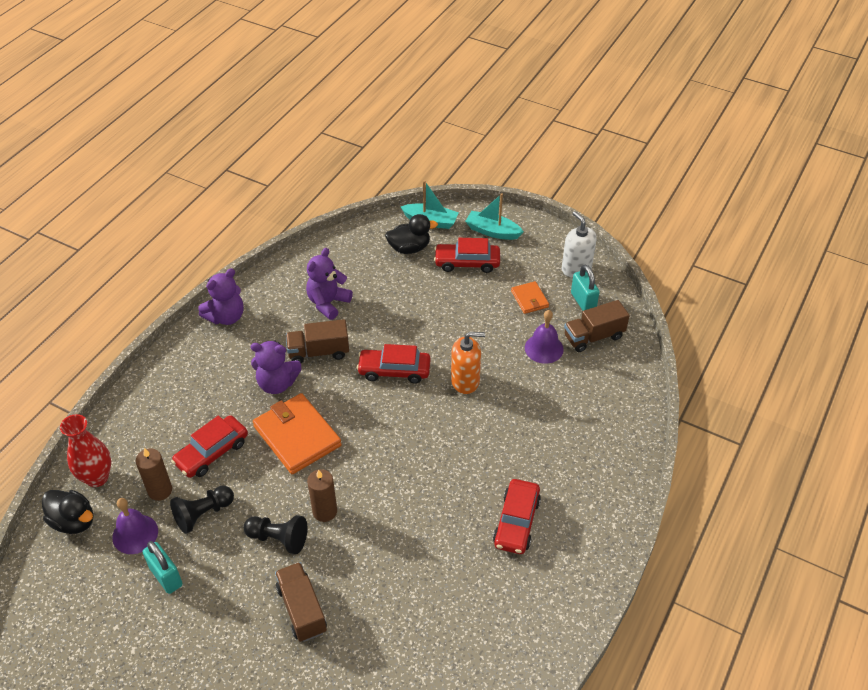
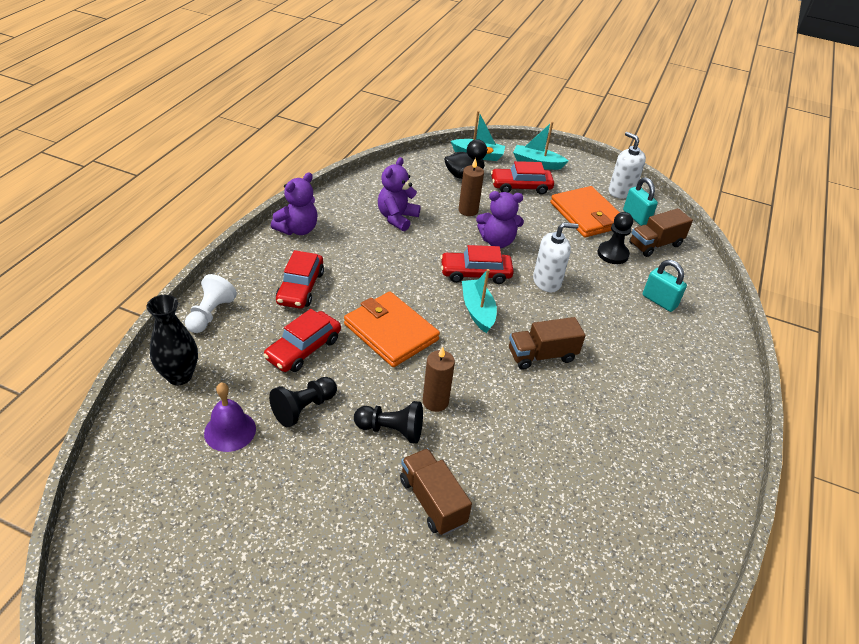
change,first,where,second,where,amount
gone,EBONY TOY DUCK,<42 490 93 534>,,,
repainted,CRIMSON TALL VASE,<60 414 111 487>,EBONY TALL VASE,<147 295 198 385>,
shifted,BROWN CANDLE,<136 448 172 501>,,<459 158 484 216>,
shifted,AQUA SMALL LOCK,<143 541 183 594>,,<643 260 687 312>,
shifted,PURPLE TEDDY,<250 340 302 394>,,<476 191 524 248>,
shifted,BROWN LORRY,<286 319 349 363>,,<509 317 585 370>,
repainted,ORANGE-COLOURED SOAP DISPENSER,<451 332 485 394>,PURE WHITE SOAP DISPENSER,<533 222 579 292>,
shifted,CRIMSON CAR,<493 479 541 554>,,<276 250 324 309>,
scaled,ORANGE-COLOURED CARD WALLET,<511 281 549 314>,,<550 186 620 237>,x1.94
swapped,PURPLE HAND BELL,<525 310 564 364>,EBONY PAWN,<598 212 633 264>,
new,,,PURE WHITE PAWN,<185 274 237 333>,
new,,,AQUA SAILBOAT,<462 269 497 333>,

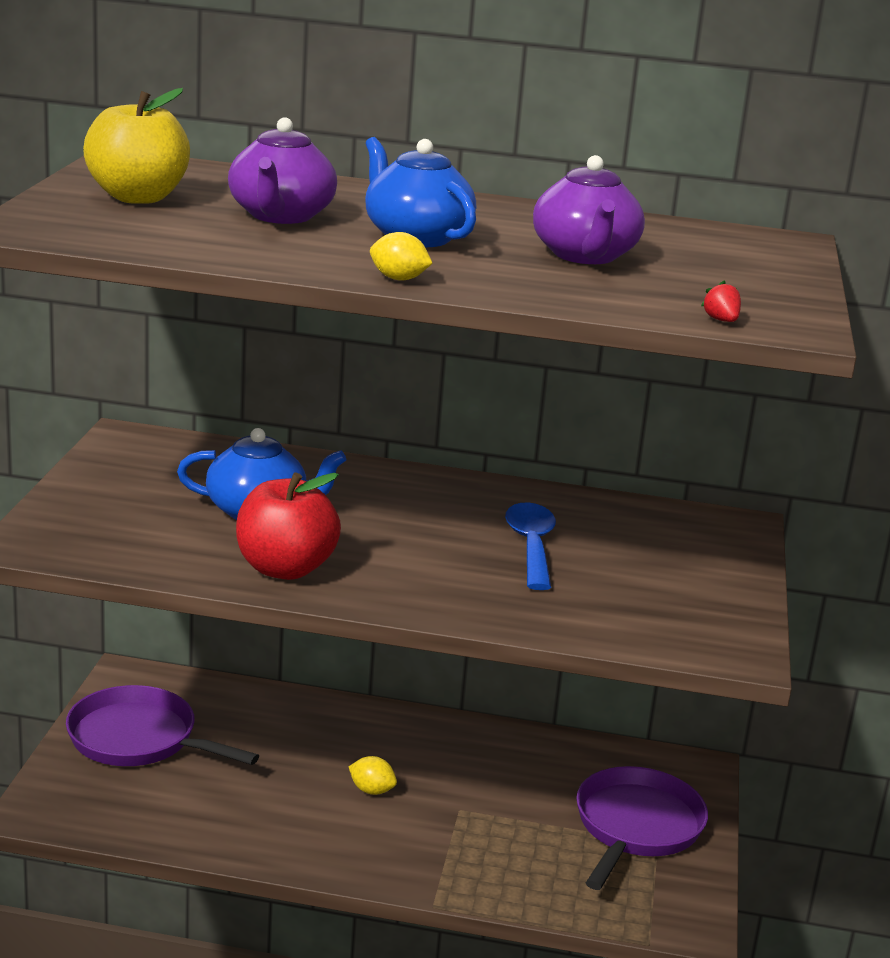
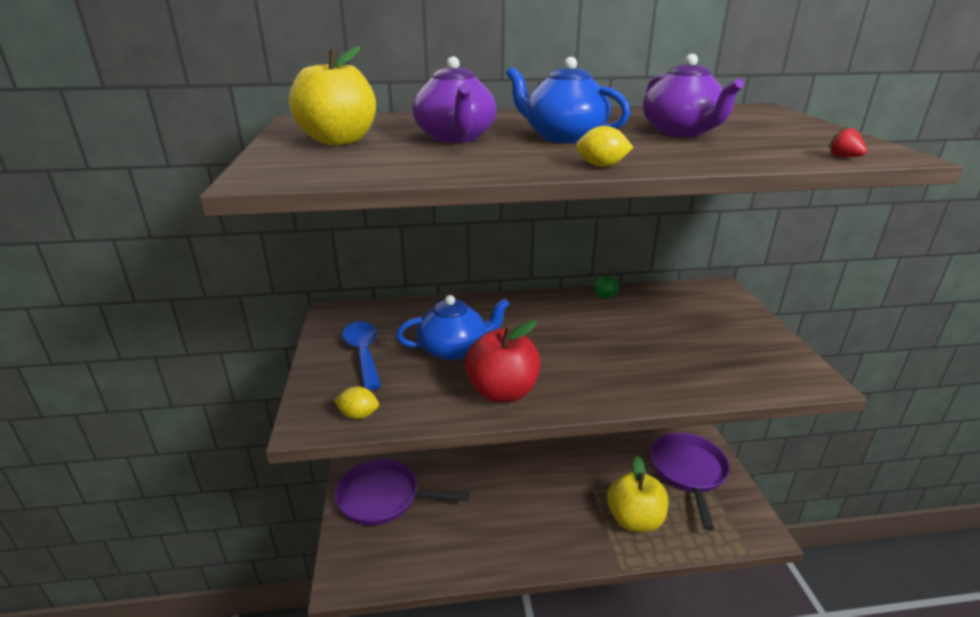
change,first,where,second,where,amount
shifted,YELLOW LEMON,<349 756 397 795>,,<334 386 379 419>,
shifted,ROYAL BLUE TEASPOON,<505 503 556 590>,,<342 321 381 390>,
new,,,GREEN TOY APPLE,<595 275 619 299>,
new,,,YELLOW TOY APPLE,<607 456 668 532>,

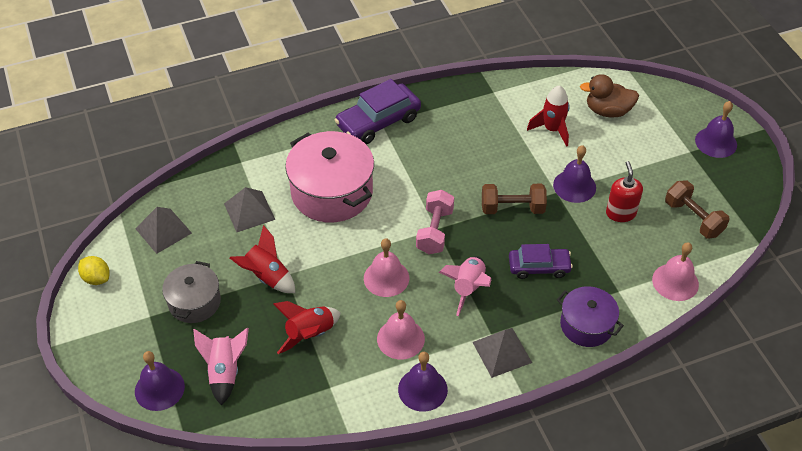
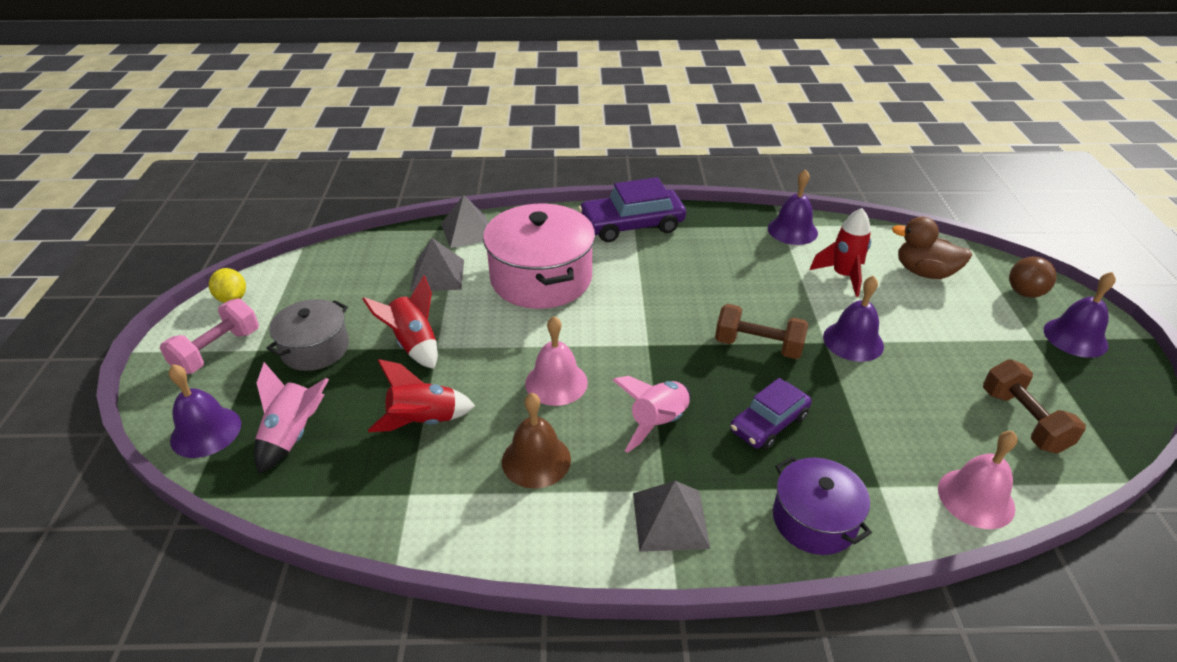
change,first,where,second,where,amount
shifted,GREY SOLID PYRAMID,<135 207 192 254>,,<441 195 488 248>,
repainted,PINK HAND BELL,<377 300 425 359>,BROWN HAND BELL,<502 393 571 489>,
shifted,PURPLE HAND BELL,<398 352 448 412>,,<768 169 818 245>,
shifted,PINK FREE WEIGHT,<416 190 454 254>,,<160 299 259 374>,
rotated,PURPLE CAR,<509 244 573 279>,,<730 378 812 450>,120 degrees clockwise
gone,CRIMSON SOAP DISPENSER,<606 161 643 222>,,,
new,,,BROWN PLAY BALL,<1009 257 1057 298>,

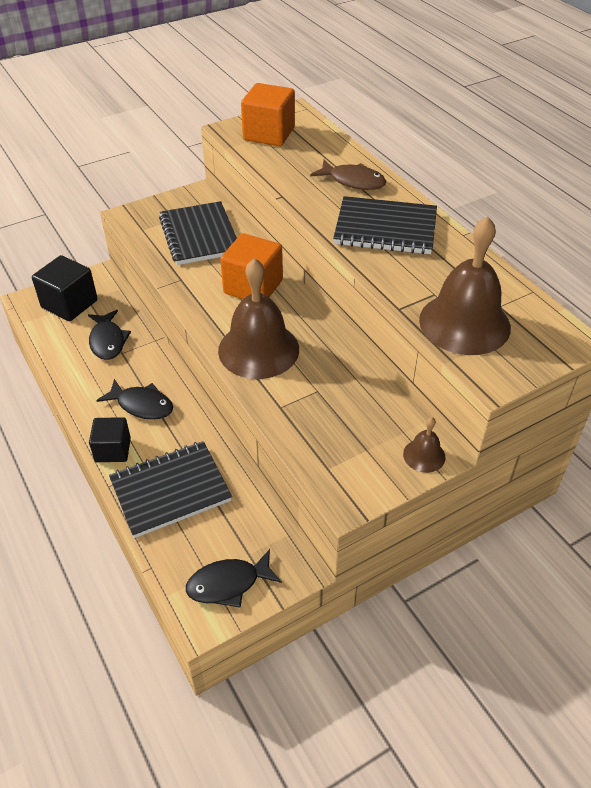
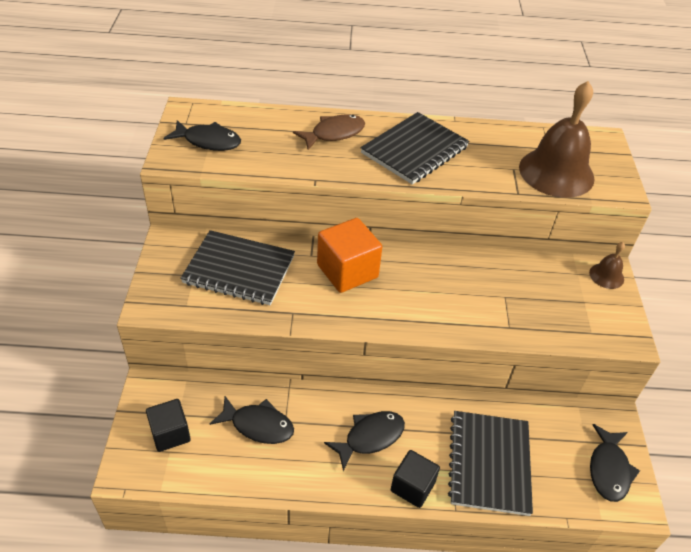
change,first,where,second,where,amount
scaled,EBONY CUBE,<32 255 98 321>,,<146 399 191 452>,x0.66
gone,BROWN HAND BELL,<218 258 299 379>,,,
swapped,ORANGE-COLOURED CUBE,<241 83 295 146>,EBONY FISH,<164 120 241 151>,

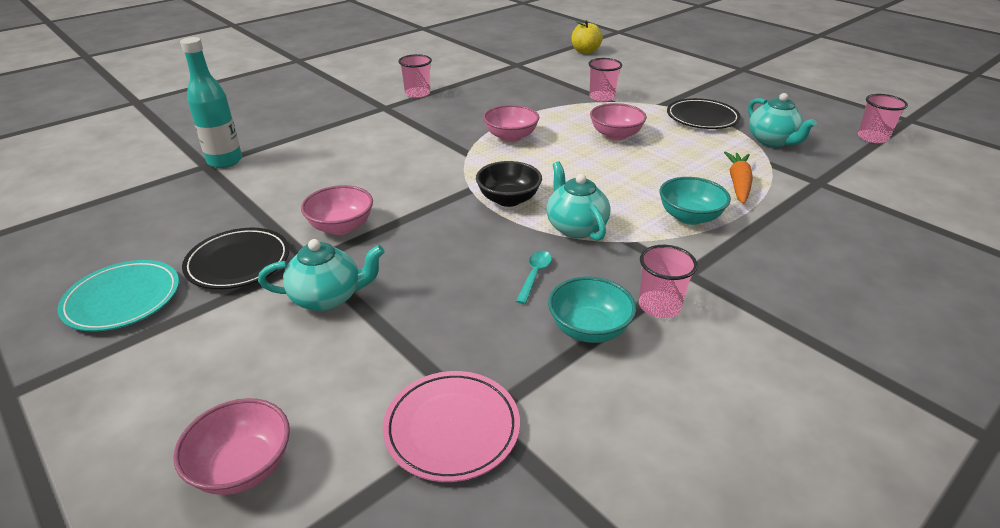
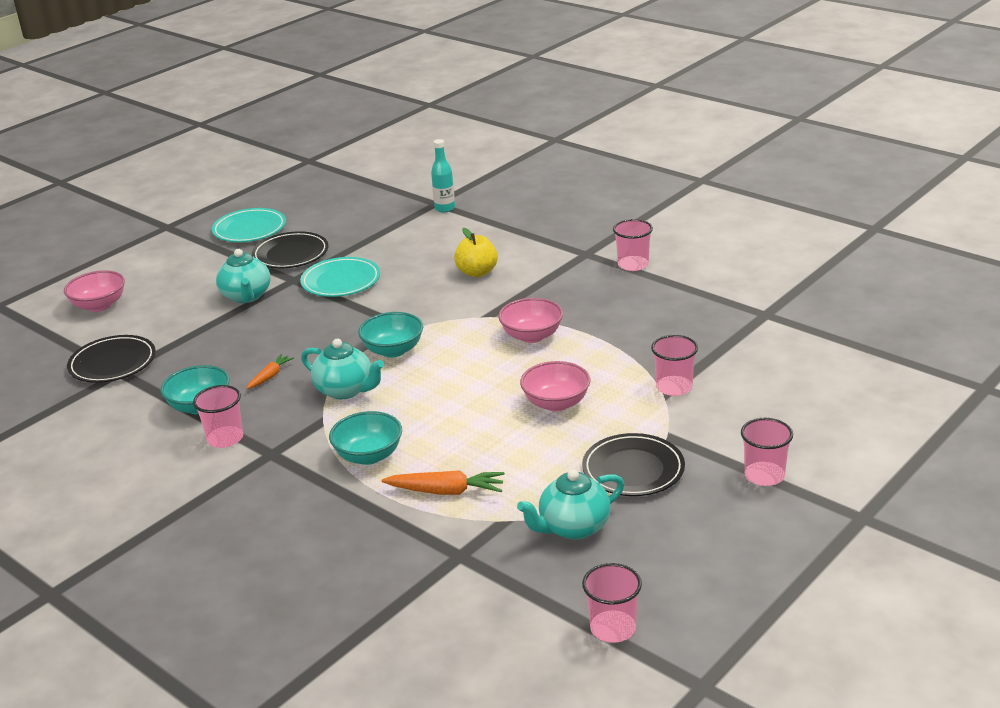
change,first,where,second,where,amount
scaled,AQUA DRINK BOTTLE,<180 37 242 168>,,<431 139 455 212>,x0.66
swapped,PINK DEEP DISH,<301 185 373 235>,AQUA PLATE,<300 257 380 297>,
repainted,PINK PLATE,<383 371 520 482>,EBONY PLATE,<67 335 156 383>,
repainted,EBONY DEEP DISH,<476 161 542 207>,AQUA DEEP DISH,<358 312 423 358>,
swapped,AQUA TEASPOON,<516 251 552 304>,ORANGE-COLOURED ROOT VEGETABLE,<246 354 294 389>,
rotated,AQUA CHINA TEAPOT,<546 161 610 241>,,<301 339 384 399>,60 degrees clockwise
shifted,YELLOW TOY APPLE,<572 20 603 54>,,<454 228 498 277>,
new,,,PINK TUMBLER,<741 418 793 486>,

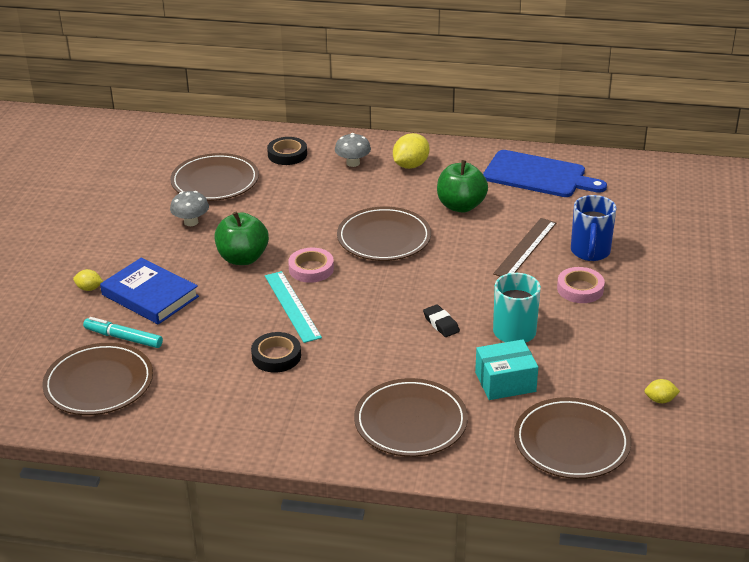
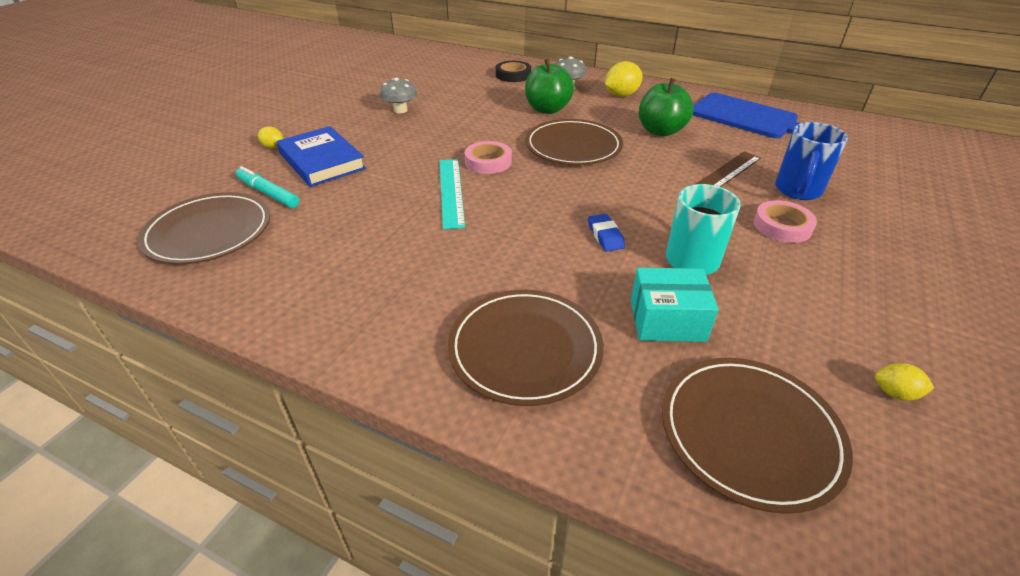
change,first,where,second,where,amount
gone,BROWN PLATE,<170 153 259 201>,,,
shifted,GREEN TOY APPLE,<214 211 269 265>,,<525 59 574 114>,
gone,EBONY TAPE,<251 332 301 373>,,,
repainted,EBONY ERASER,<423 304 460 337>,ROYAL BLUE ERASER,<588 214 625 252>,

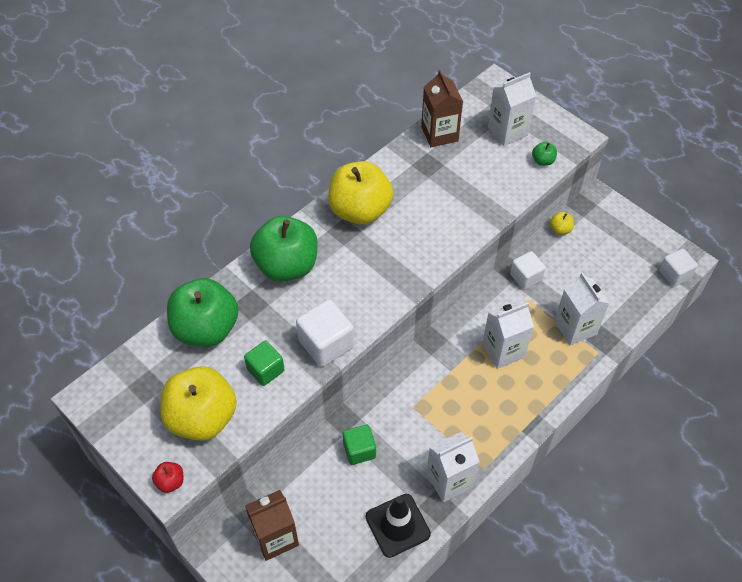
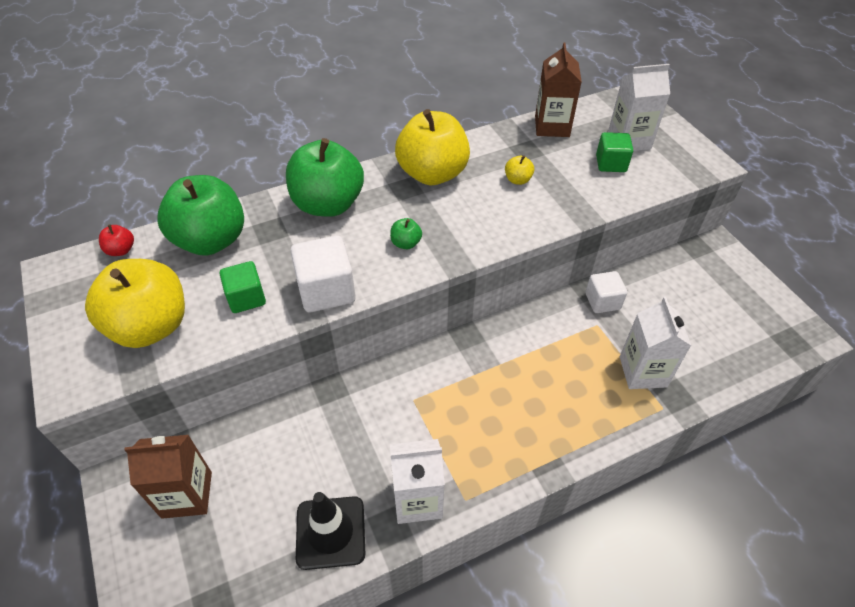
change,first,where,second,where,amount
shifted,CRIMSON TOY APPLE,<152 462 183 493>,,<99 224 134 256>,
shifted,GREEN CUBE,<343 425 376 465>,,<596 132 633 172>,
gone,PURE WHITE CARTON,<482 301 534 369>,,,
shifted,GREEN TOY APPLE,<532 142 557 166>,,<390 218 422 249>,
shifted,YELLOW TOY APPLE,<550 212 574 235>,,<505 155 534 185>,
gone,PURE WHITE CUBE,<659 249 698 287>,,,

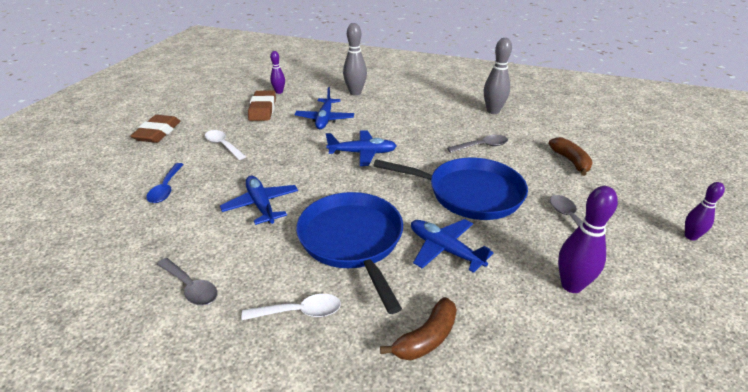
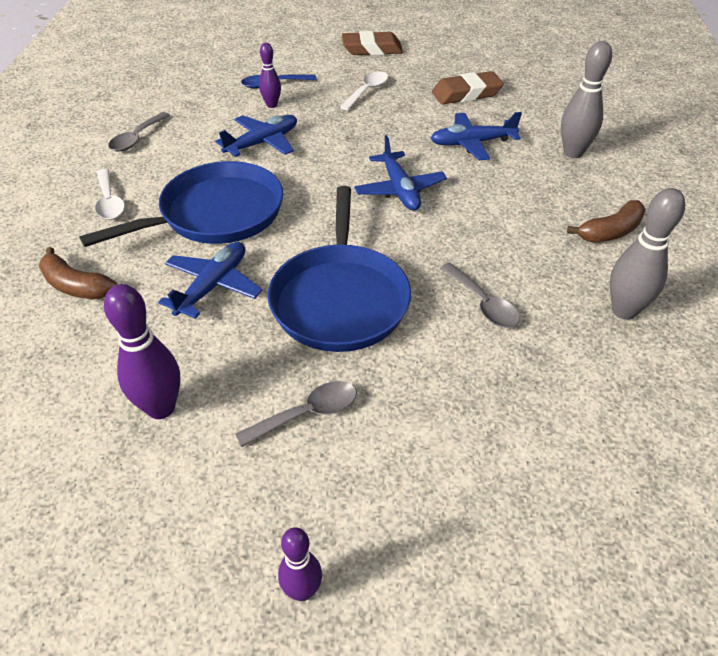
change,first,where,second,where,amount
shifted,PURPLE BOWLING PIN,<270 51 285 94>,,<259 43 281 108>,
shifted,BROWN TOY BANANA,<549 137 593 176>,,<567 200 646 242>,

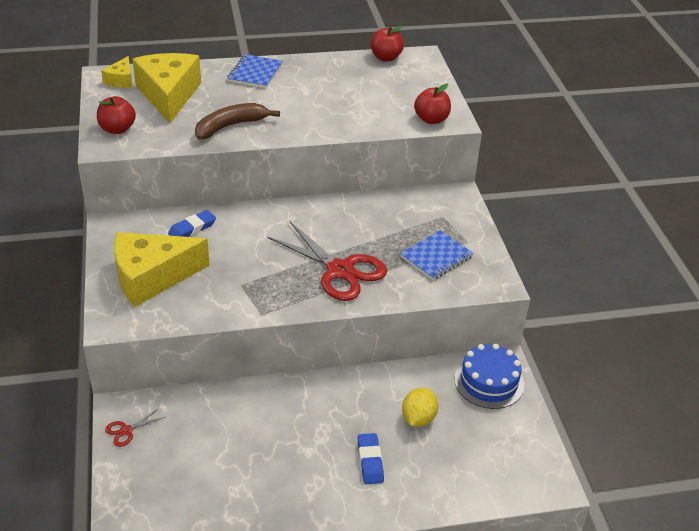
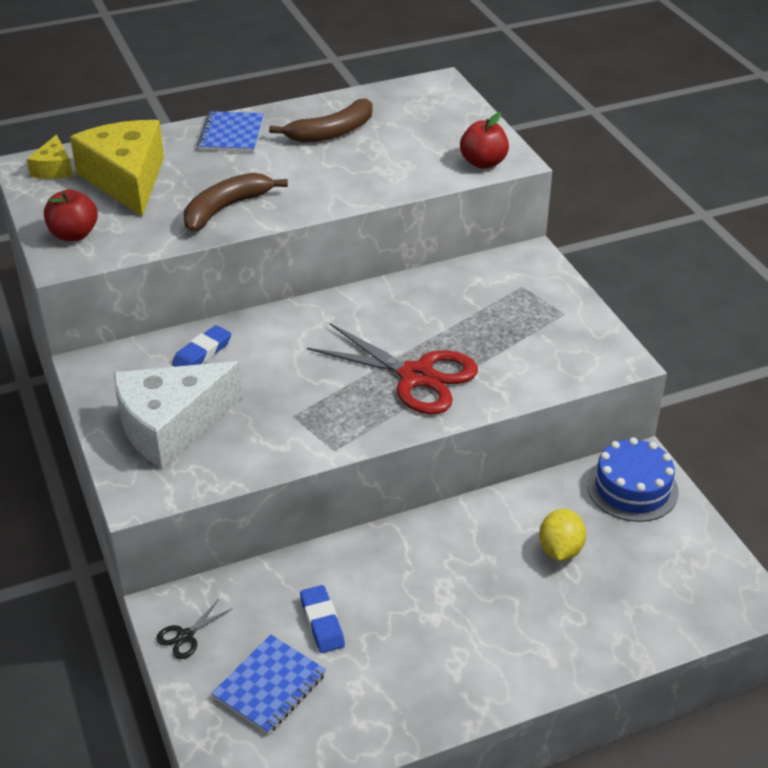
change,first,where,second,where,amount
repainted,CRIMSON SHEARS,<105 408 165 447>,EBONY SHEARS,<156 599 233 659>,
repainted,YELLOW CHEESE,<114 232 210 307>,PURE WHITE CHEESE,<114 361 243 469>,
shifted,ROYAL BLUE ERASER,<358 433 384 484>,,<300 585 345 653>,
gone,CRIMSON TOY APPLE,<370 26 404 62>,,,
shifted,ROYAL BLUE EXERCISE BOOK,<400 230 473 280>,,<211 634 326 734>,
new,,,BROWN TOY BANANA,<269 98 373 143>,

